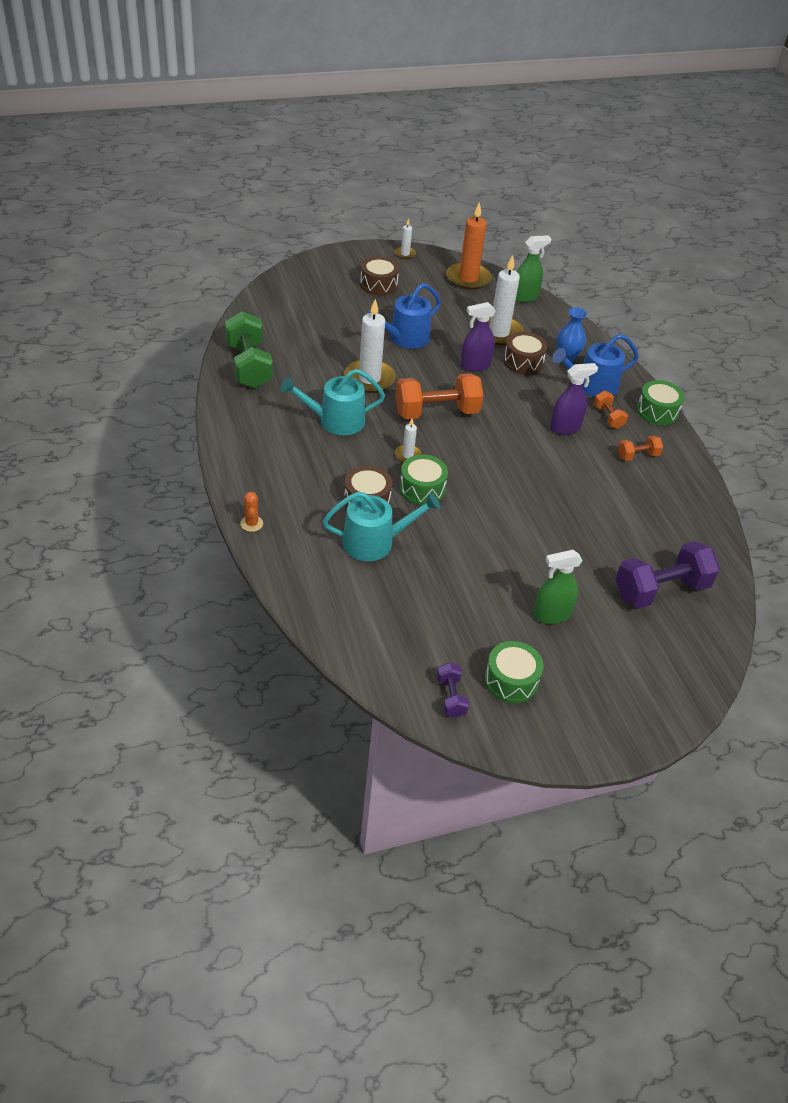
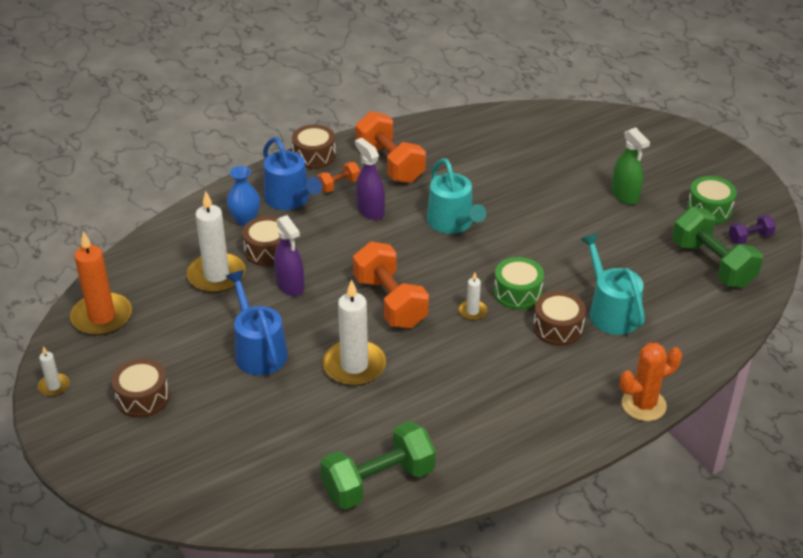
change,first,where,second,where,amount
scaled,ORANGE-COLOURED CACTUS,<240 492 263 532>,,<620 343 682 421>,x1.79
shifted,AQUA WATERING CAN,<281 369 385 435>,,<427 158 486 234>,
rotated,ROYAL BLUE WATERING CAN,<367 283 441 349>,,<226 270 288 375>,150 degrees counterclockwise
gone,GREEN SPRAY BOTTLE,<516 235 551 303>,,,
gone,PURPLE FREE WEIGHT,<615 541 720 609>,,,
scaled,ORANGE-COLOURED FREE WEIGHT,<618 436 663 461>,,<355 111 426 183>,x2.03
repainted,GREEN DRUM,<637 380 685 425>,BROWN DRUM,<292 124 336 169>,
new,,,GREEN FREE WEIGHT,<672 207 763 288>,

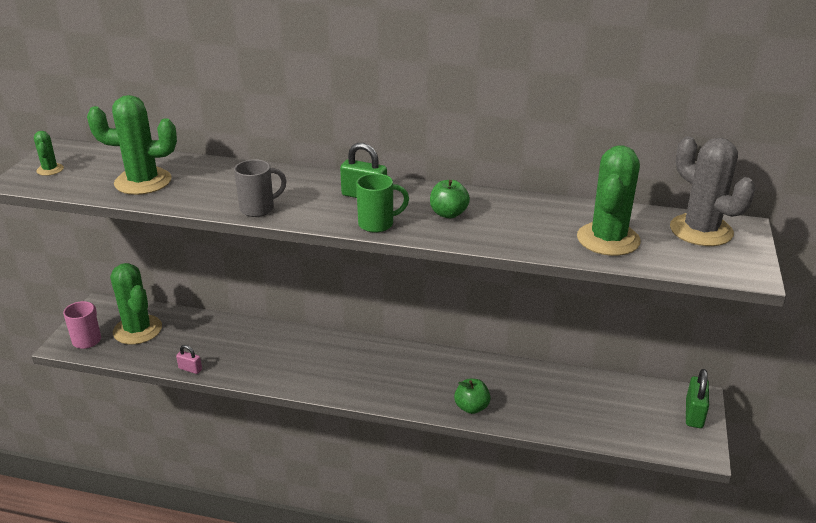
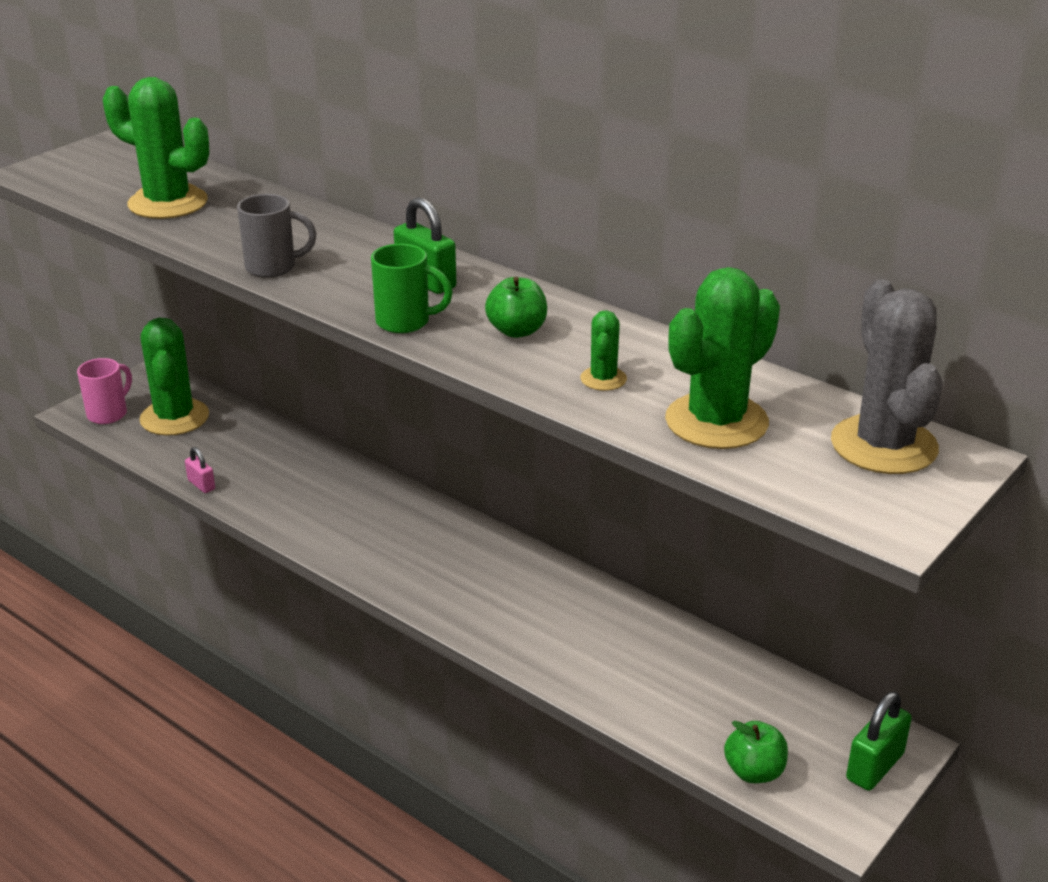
change,first,where,second,where,amount
shifted,GREEN CACTUS,<34 131 64 176>,,<580 310 627 391>,
shifted,GREEN TOY APPLE,<454 379 491 414>,,<724 721 788 783>,

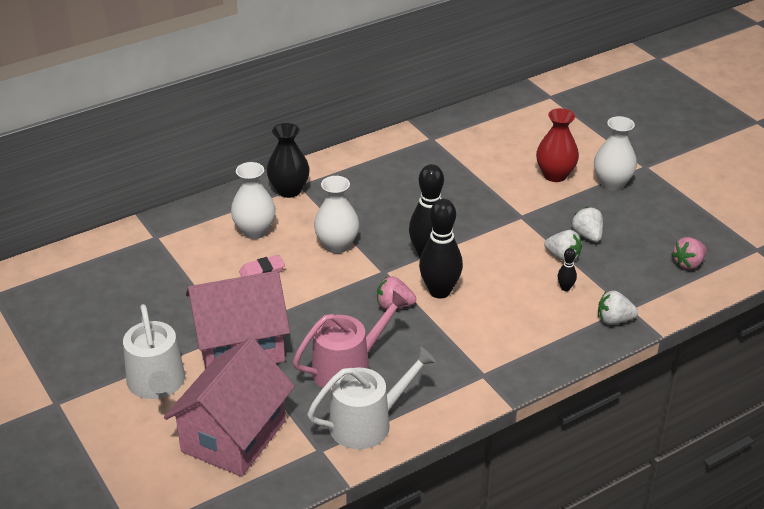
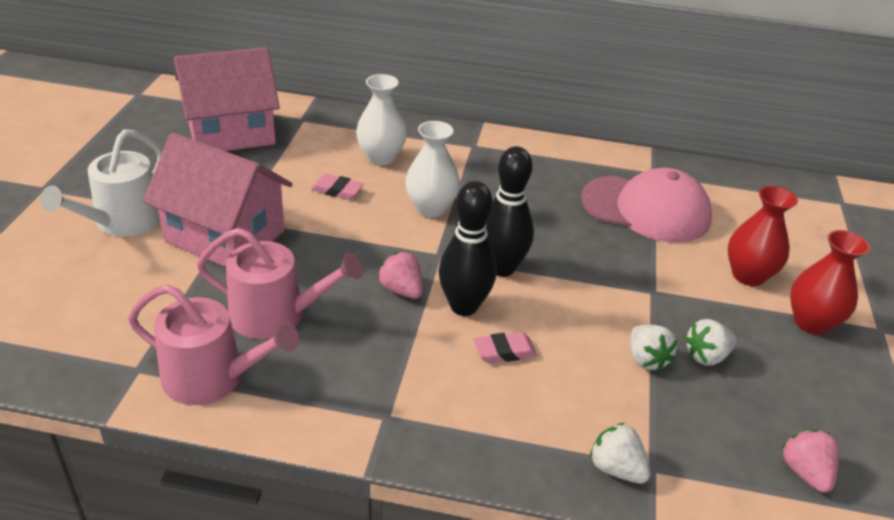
change,first,where,second,where,amount
shifted,PINK HOUSE,<164 338 295 477>,,<174 47 280 151>,
gone,EBONY TALL VASE,<267 123 310 198>,,,
repainted,PURE WHITE WATERING CAN,<307 347 436 449>,PINK WATERING CAN,<128 285 299 405>,
gone,EBONY BOWLING PIN,<558 248 577 291>,,,
rotated,PURE WHITE STRAWBERRY,<572 207 603 242>,,<684 319 737 366>,135 degrees counterclockwise
repainted,PURE WHITE TALL VASE,<594 116 637 191>,CRIMSON TALL VASE,<790 230 870 335>,
rotated,PINK STRAWBERRY,<671 237 707 270>,,<782 429 839 493>,75 degrees clockwise
new,,,PINK ERASER,<473 332 537 363>,
new,,,PINK PEAKED CAP,<581 168 712 242>,

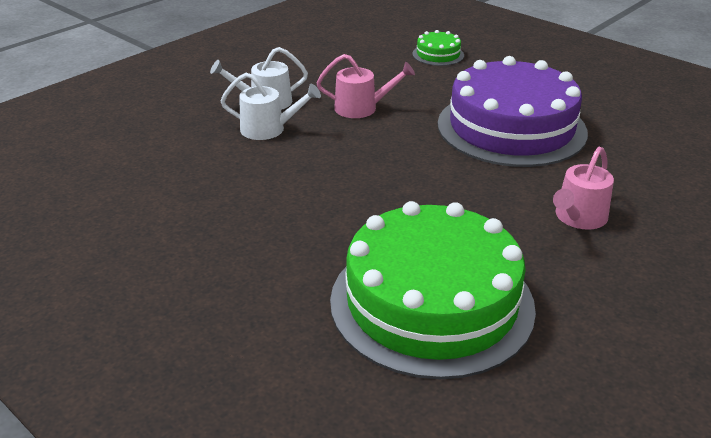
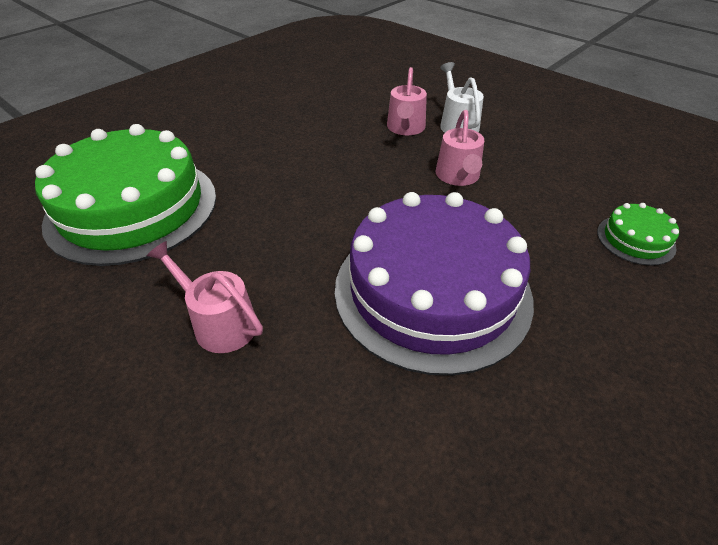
change,first,where,second,where,amount
repainted,PURE WHITE WATERING CAN,<220 73 321 140>,PINK WATERING CAN,<387 67 427 135>,

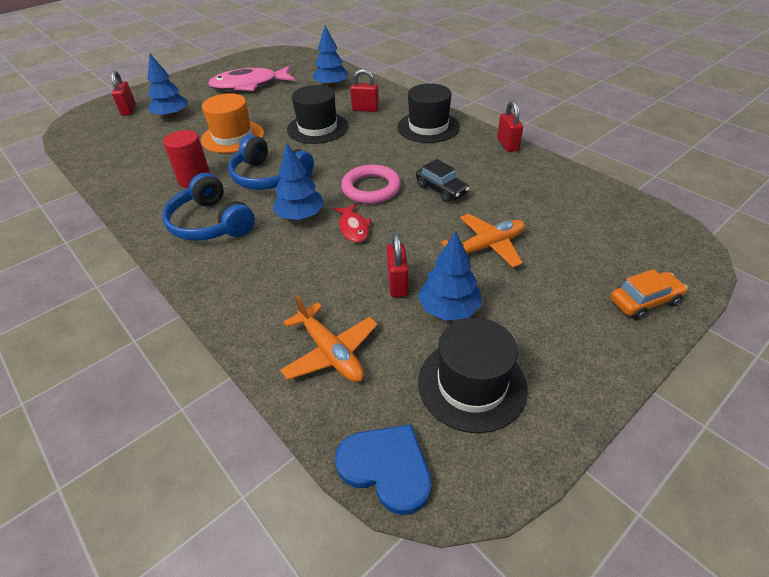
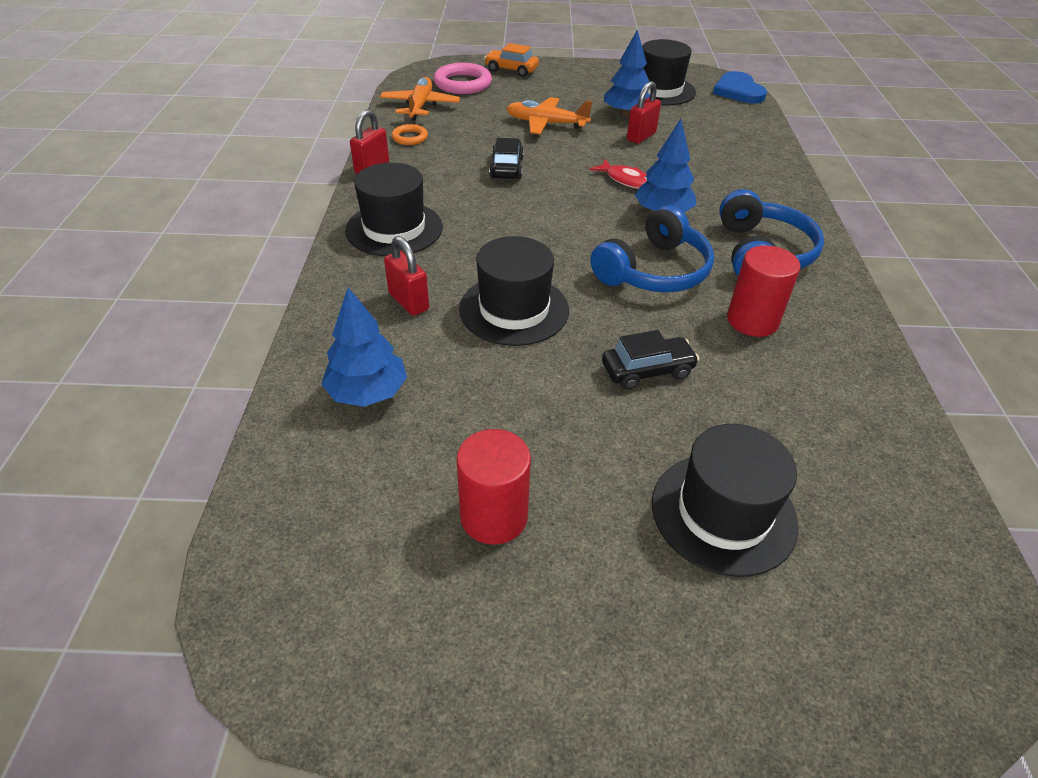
change,first,where,second,where,amount
gone,CRIMSON SMALL LOCK,<111 70 136 116>,,,
swapped,ROYAL BLUE TOY TREE,<148 54 188 118>,EBONY HAT,<652 424 798 577>,
swapped,ORANGE-COLOURED HAT,<201 93 264 153>,EBONY CAR,<602 330 699 390>,
swapped,PINK FISH,<208 65 295 91>,CRIMSON CYLINDER,<456 429 531 545>,
rotated,ROYAL BLUE HEADSET,<228 135 314 190>,,<590 205 714 292>,60 degrees clockwise
shifted,ORANGE-COLOURED PLANE,<280 295 378 382>,,<380 77 460 120>,
rotated,CRIMSON FISH,<333 203 372 243>,,<589 159 648 189>,105 degrees clockwise
shifted,PINK RING,<341 165 401 204>,,<434 63 492 94>,
new,,,ORANGE-COLOURED RING,<392 124 428 145>,

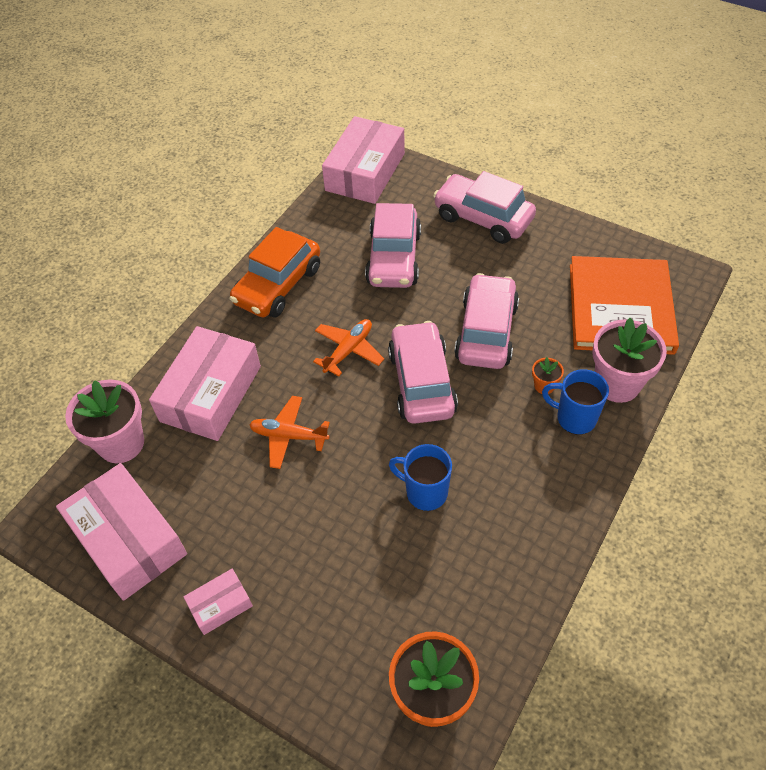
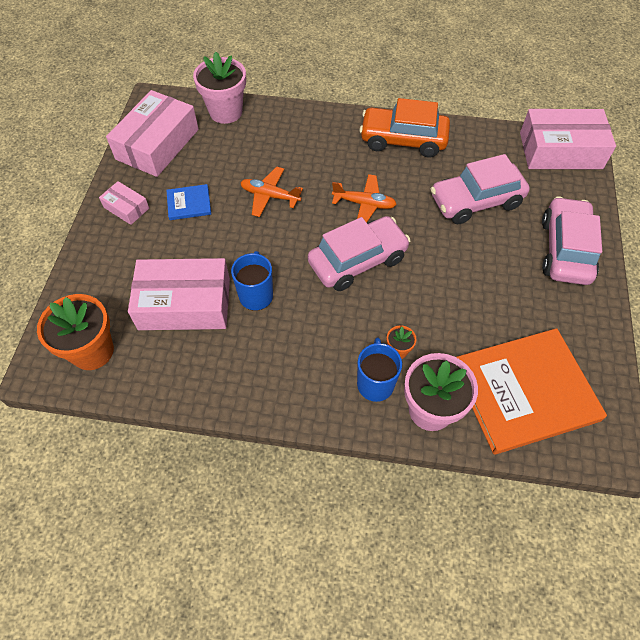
change,first,where,second,where,amount
shifted,PINK PACKAGE,<149 326 261 441>,,<128 258 230 330>,
rotated,ORANGE-COLOURED PLANE,<249 396 330 469>,,<241 167 303 217>,60 degrees counterclockwise
gone,PINK CAR,<454 273 519 369>,,,
new,,,ROYAL BLUE HARDBACK,<166 184 211 220>,

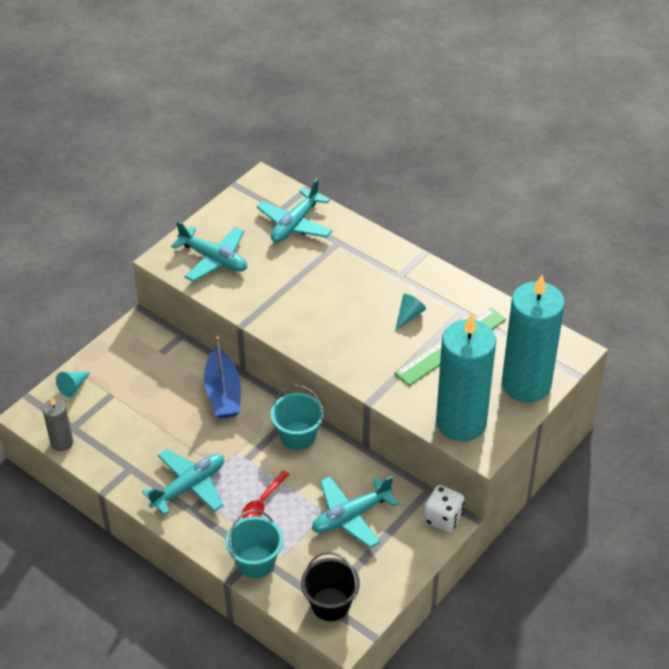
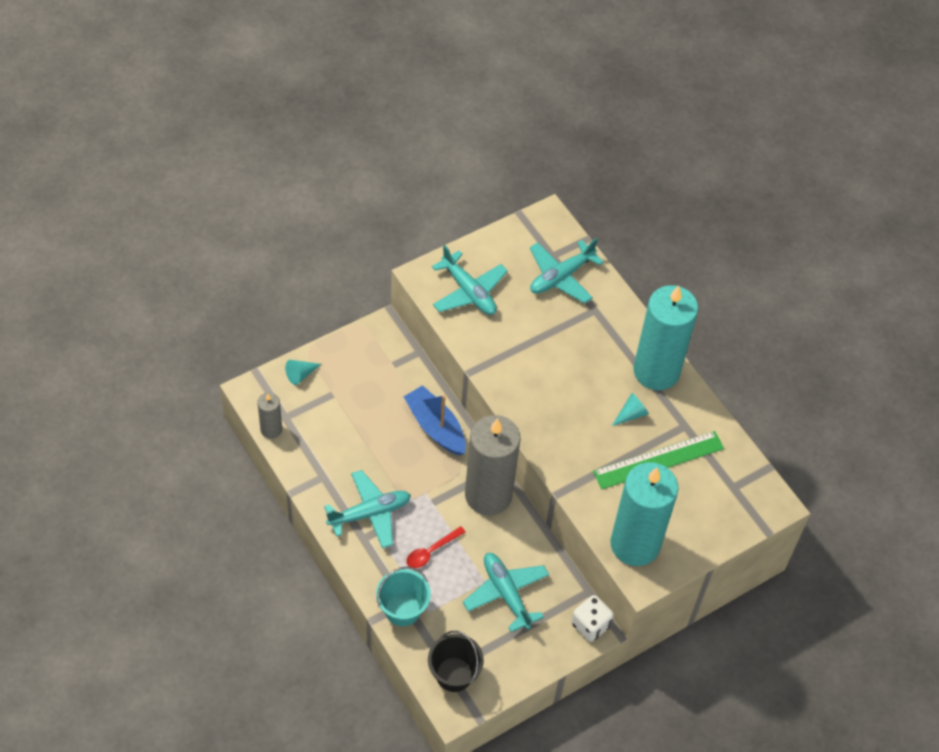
change,first,where,second,where,amount
rotated,ROYAL BLUE SAILBOAT,<204 336 241 419>,,<404 385 466 455>,135 degrees clockwise
swapped,AQUA PAIL,<271 385 324 450>,GREY CANDLE,<465 415 521 515>,
rotated,AQUA PLANE,<312 476 399 548>,,<463 553 549 632>,75 degrees clockwise
shifted,AQUA CANDLE,<502 275 565 402>,,<633 285 698 390>,

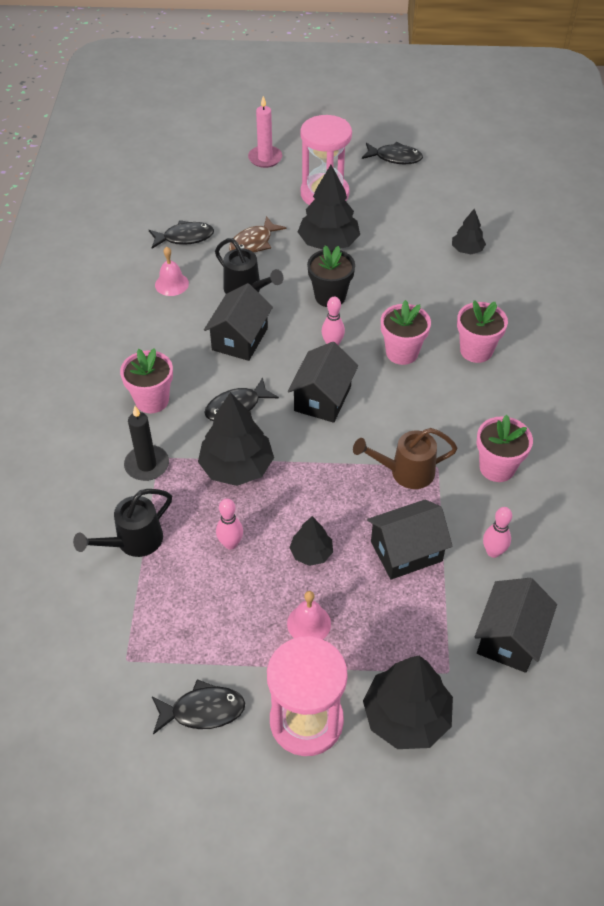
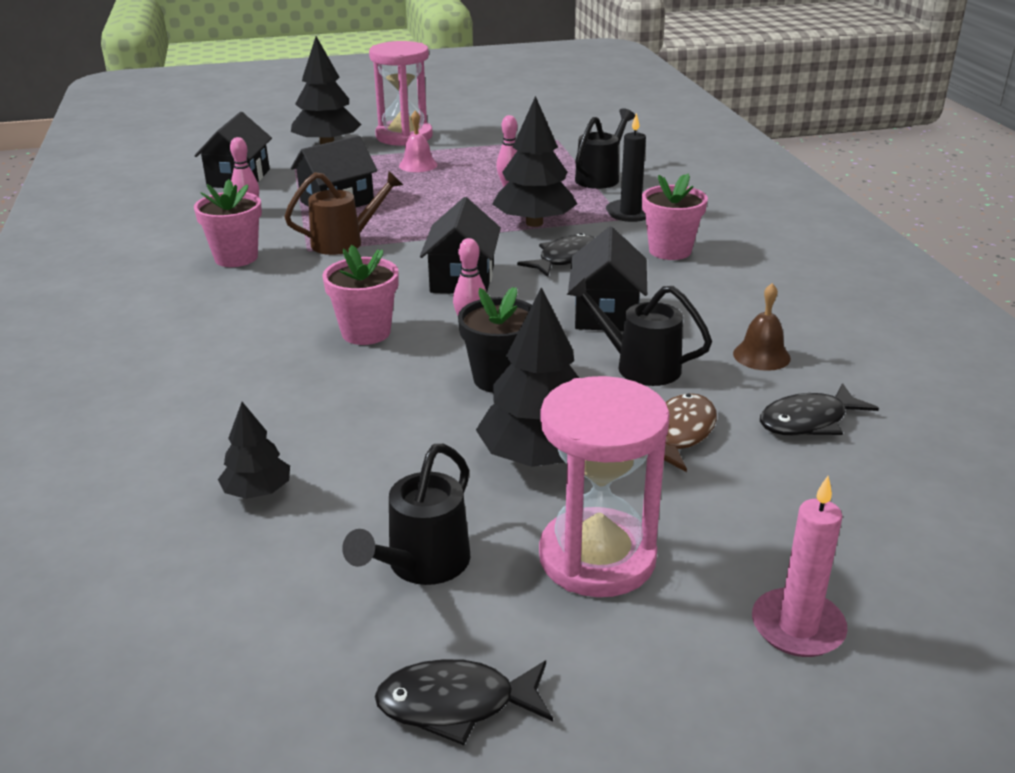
change,first,where,second,where,amount
gone,EBONY FISH,<152 679 245 735>,,,
repainted,PINK HAND BELL,<155 247 189 296>,BROWN HAND BELL,<733 283 791 371>,
gone,EBONY TOY TREE,<289 516 333 566>,,,
gone,PINK FLOWER POT,<457 300 508 363>,,,
new,,,EBONY WATERING CAN,<342 444 470 585>,

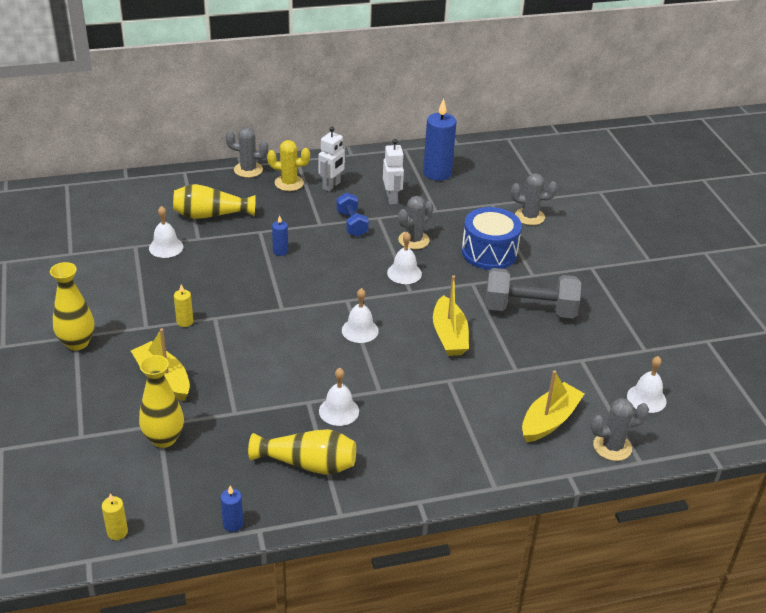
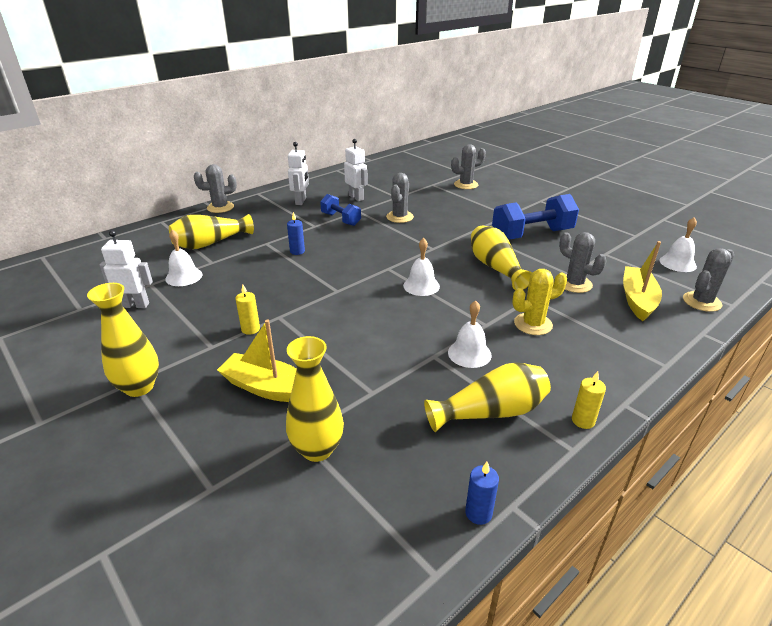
change,first,where,second,where,amount
shifted,YELLOW CANDLE,<102 493 128 540>,,<572 371 606 429>,
shifted,YELLOW CACTUS,<267 140 310 191>,,<512 269 567 335>,
gone,PURE WHITE HAND BELL,<387 232 422 284>,,,
gone,ROYAL BLUE CANDLE,<423 98 457 181>,,,
swapped,YELLOW SAILBOAT,<433 276 469 356>,YELLOW TALL VASE,<471 226 532 290>,
gone,ROYAL BLUE DRUM,<462 207 522 270>,,,
repainted,GREY FREE WEIGHT,<485 268 581 318>,ROYAL BLUE FREE WEIGHT,<492 194 579 240>,
new,,,PURE WHITE ROBOT FIGURE,<99 230 153 308>,
new,,,GREY CACTUS,<559 232 607 293>,

